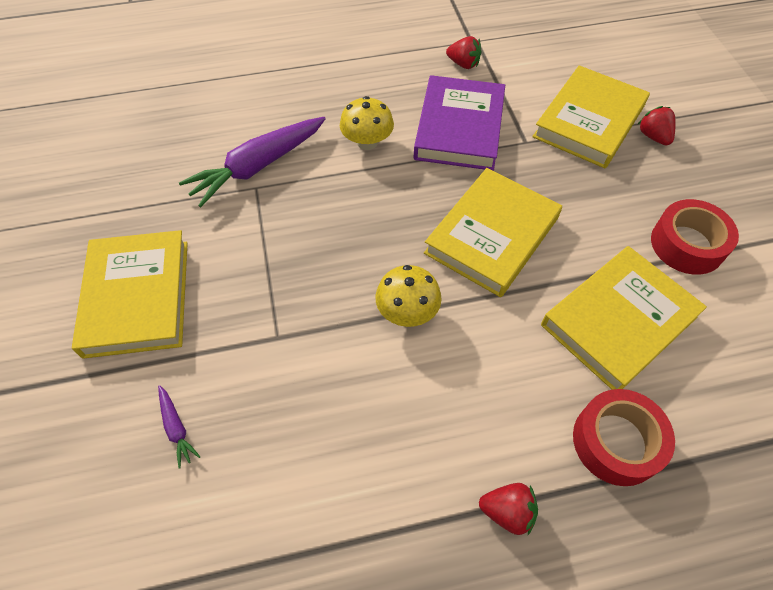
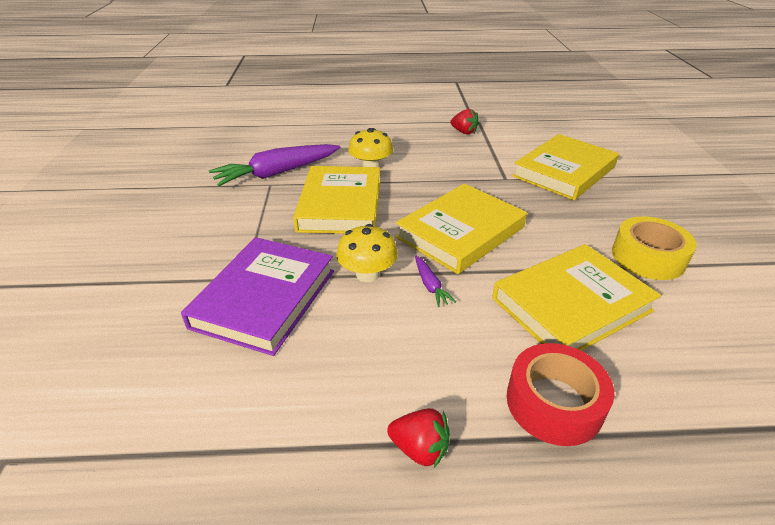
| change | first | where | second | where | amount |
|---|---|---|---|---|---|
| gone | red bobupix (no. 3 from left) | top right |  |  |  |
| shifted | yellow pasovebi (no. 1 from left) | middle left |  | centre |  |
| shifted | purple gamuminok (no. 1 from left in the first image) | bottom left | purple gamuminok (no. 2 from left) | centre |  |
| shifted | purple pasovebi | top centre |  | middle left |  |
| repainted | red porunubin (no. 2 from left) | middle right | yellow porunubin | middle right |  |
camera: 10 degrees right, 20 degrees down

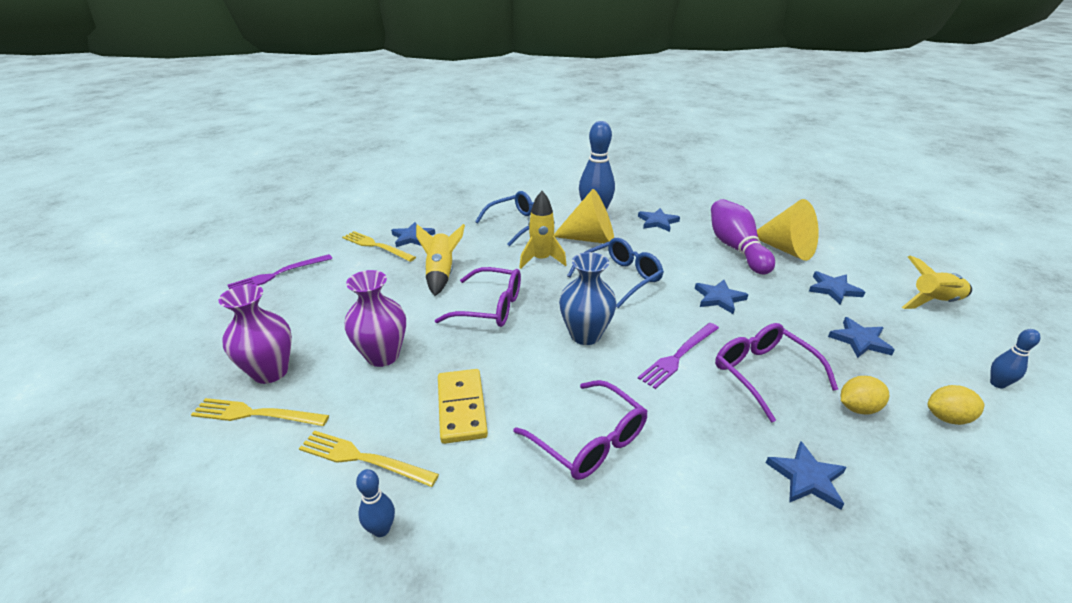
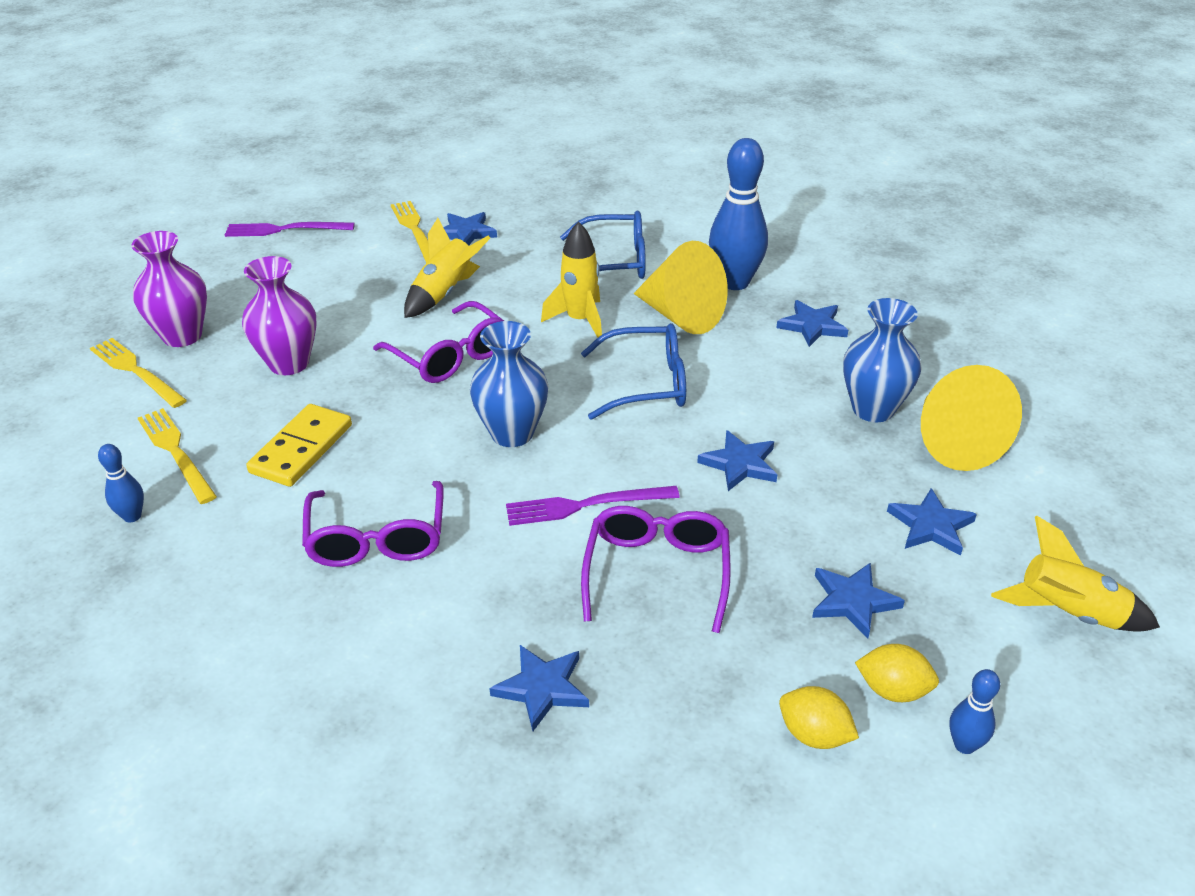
| change | first | where | second | where | amount |
|---|---|---|---|---|---|
| shifted | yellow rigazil (no. 1 from left in the first image) | middle right | yellow rigazil (no. 2 from left) | bottom right |  |
| swapped | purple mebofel | middle right | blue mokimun (no. 2 from left) | middle right |  |
camera: 35 degrees right, 5 degrees up

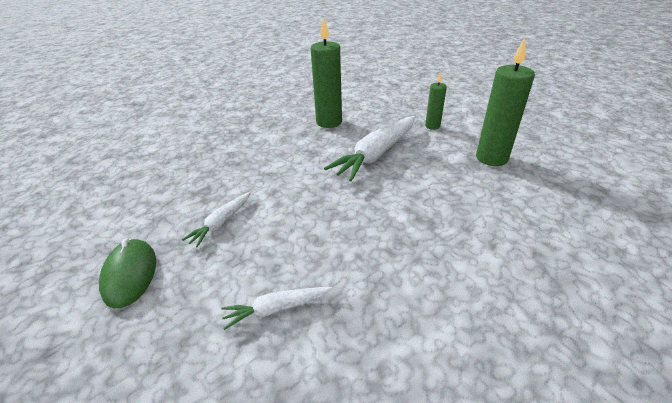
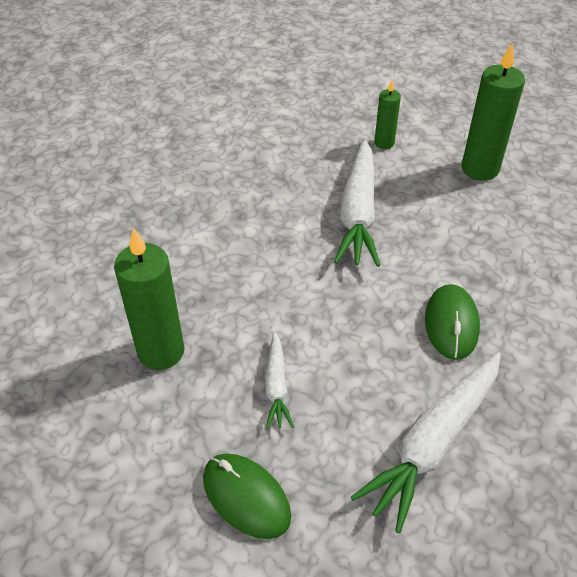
| change | first | where | second | where | amount |
|---|---|---|---|---|---|
| new |  |  | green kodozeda (no. 2 from left) | middle right |  |
| shifted | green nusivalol (no. 1 from left) | top centre |  | middle left |  |
| scaled | white gamuminok (no. 2 from left in the first image) | bottom centre | white gamuminok (no. 3 from left) | bottom right | x1.93 |
camera: 35 degrees left, 10 degrees up

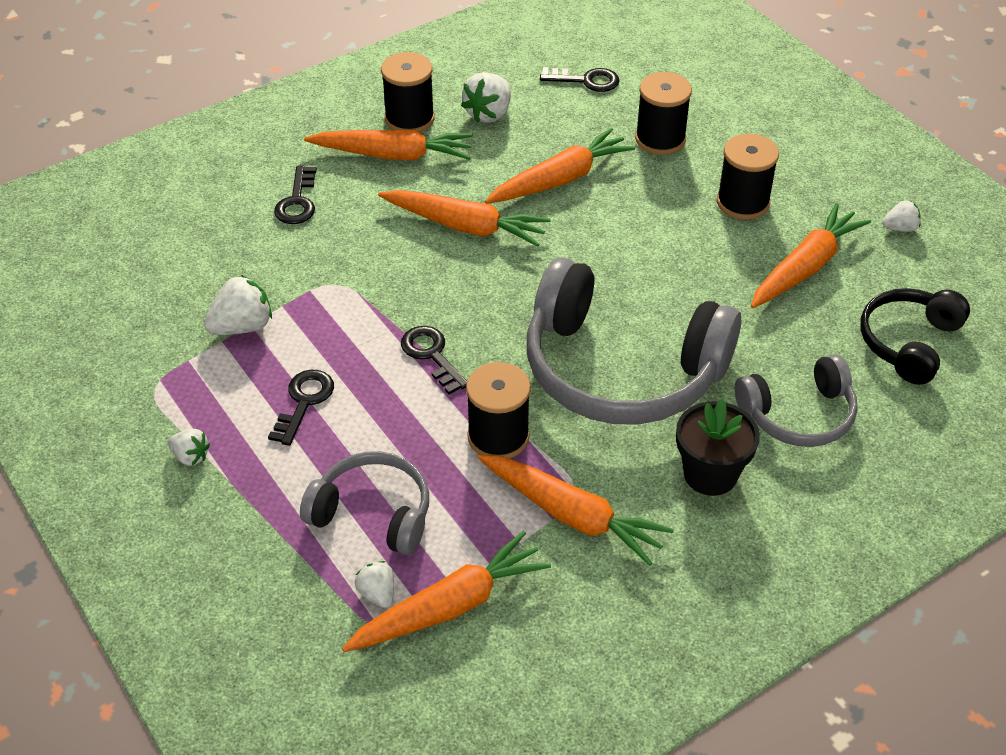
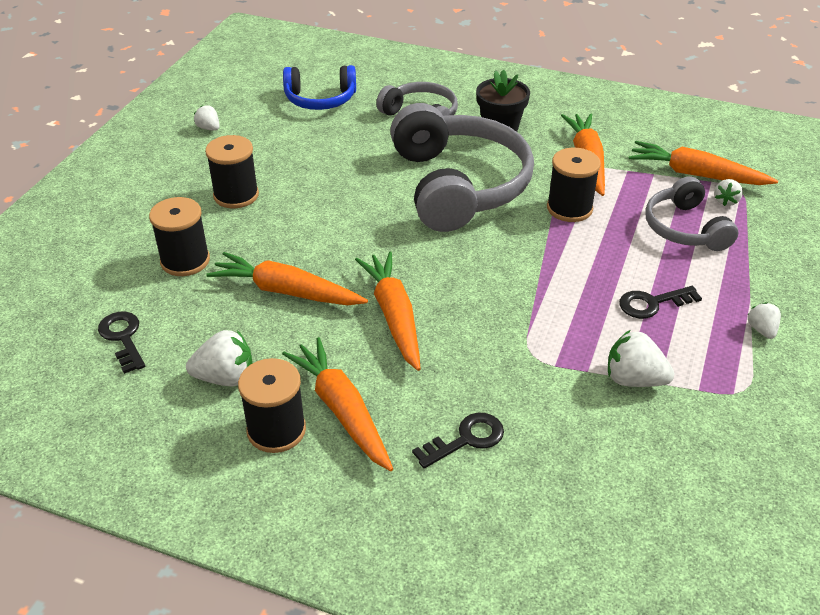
| change | first | where | second | where | amount |
|---|---|---|---|---|---|
| gone | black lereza (no. 3 from left) | centre |  |  |  |
| gone | orange gamuminok (no. 6 from left) | middle right |  |  |  |
| repainted | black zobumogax | middle right | blue zobumogax | top centre |  |
camera: 125 degrees left, 5 degrees down

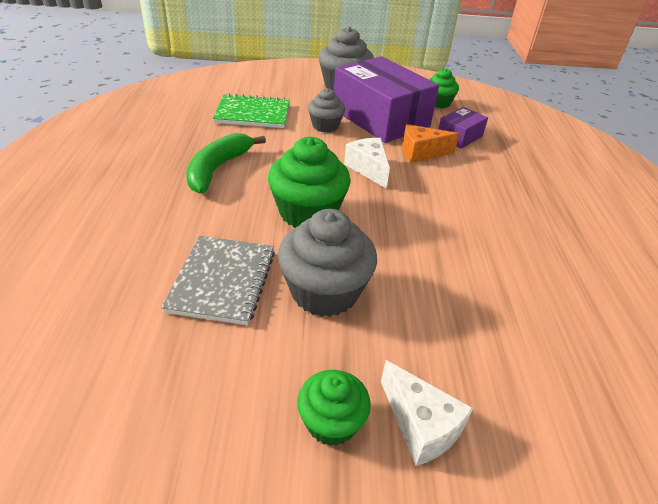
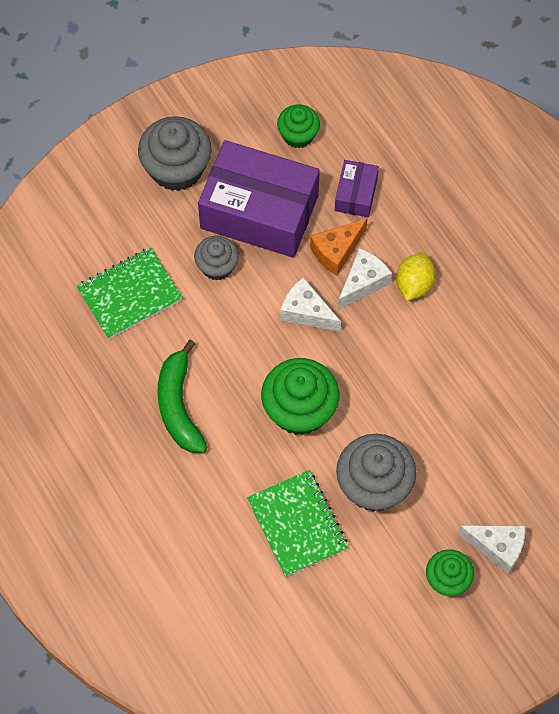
| change | first | where | second | where | amount |
|---|---|---|---|---|---|
| new |  |  | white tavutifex (no. 2 from left) | centre |  |
| new |  |  | yellow rigazil | middle right |  |
| repainted | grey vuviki | middle left | green vuviki (no. 2 from left) | bottom centre |  |
camera: 30 degrees left, 25 degrees up

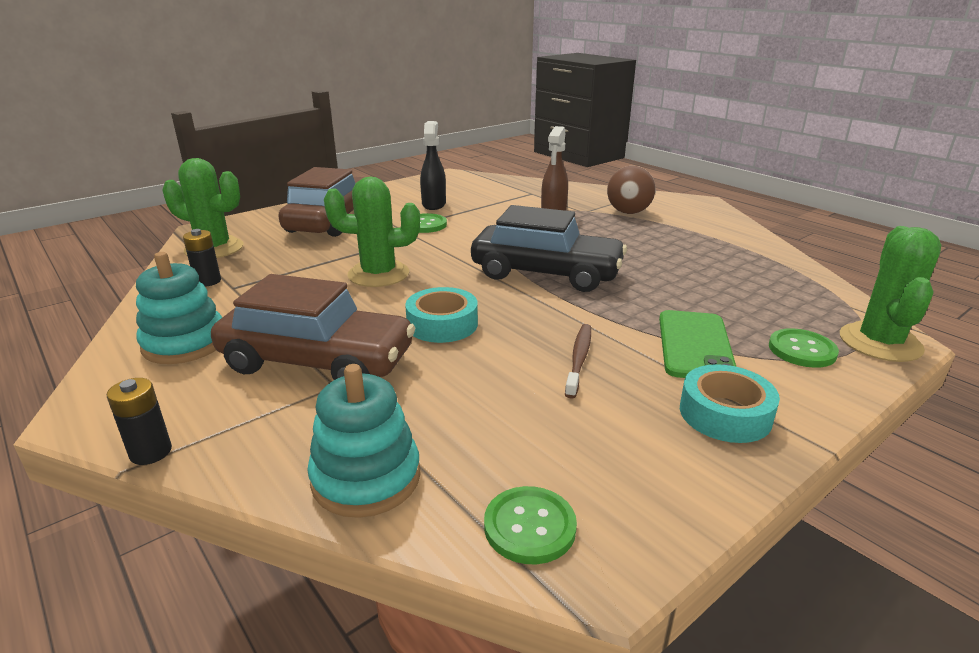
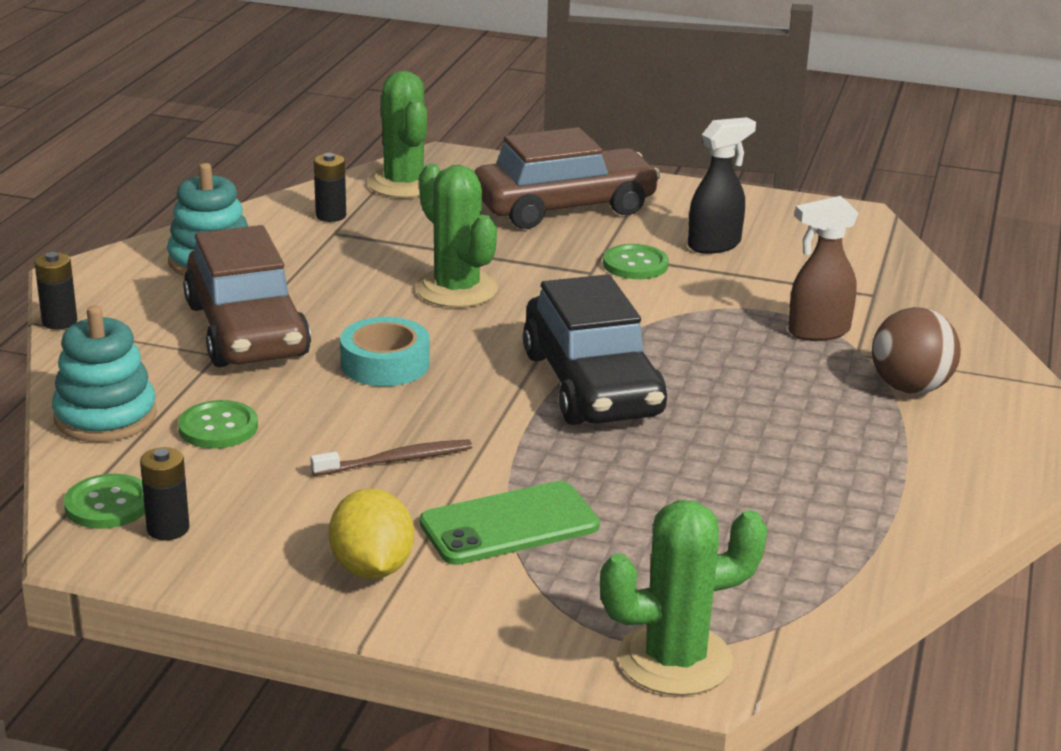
| change | first | where | second | where | amount |
|---|---|---|---|---|---|
| new |  |  | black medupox (no. 2 from left) | middle left |  |
| shifted | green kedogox (no. 3 from left in the first image) | middle right | green kedogox (no. 2 from left) | middle left |  |
| swapped | turquoise porunubin (no. 2 from left) | middle right | yellow rigazil | bottom centre |  |
camera: 55 degrees right, 0 degrees up

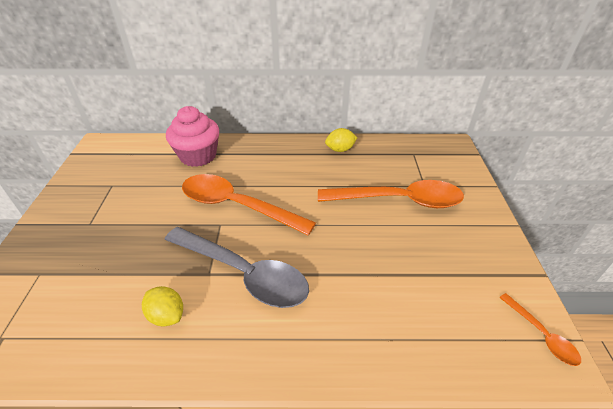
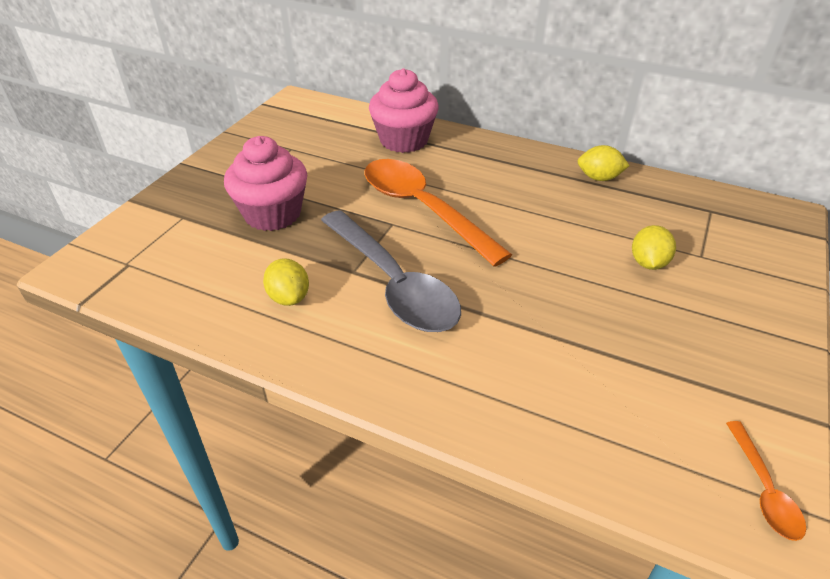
| change | first | where | second | where | amount |
|---|---|---|---|---|---|
| new |  |  | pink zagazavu (no. 1 from left) | top left |  |
| swapped | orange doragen (no. 2 from left) | centre | yellow rigazil (no. 3 from left) | middle right |  |
camera: 25 degrees right, 0 degrees up

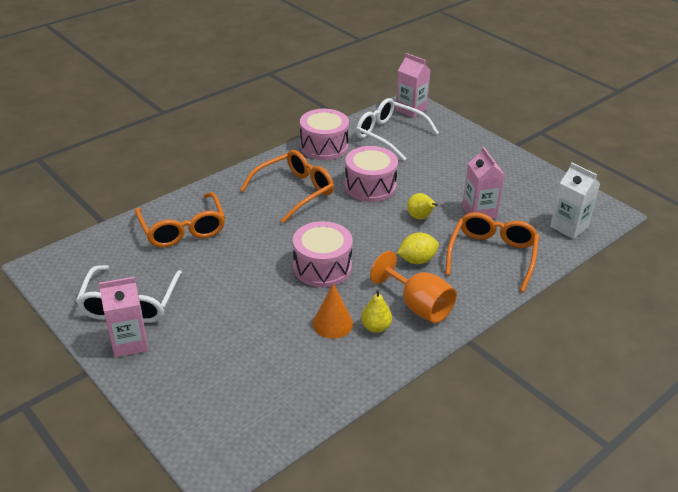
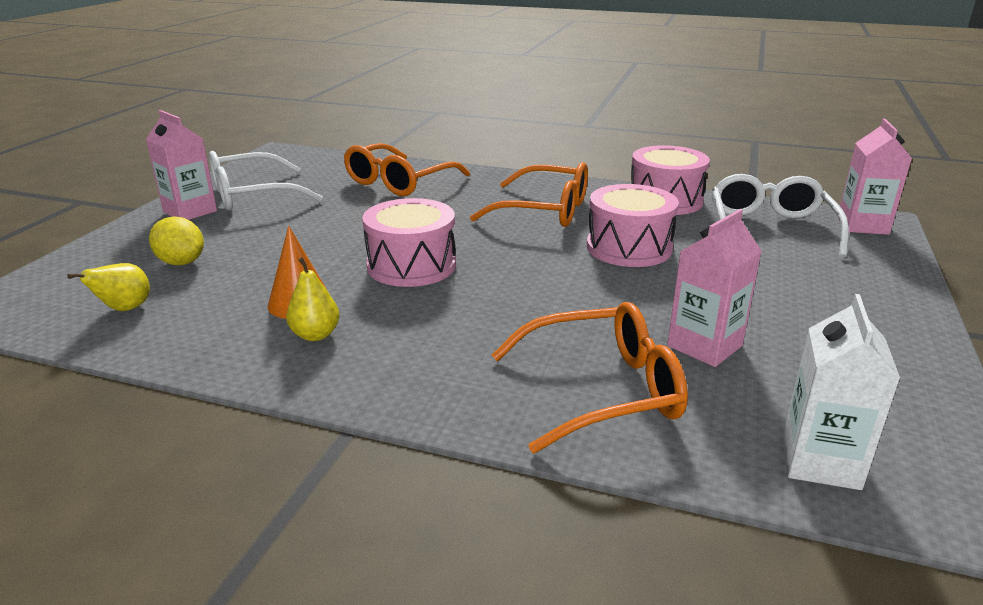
| change | first | where | second | where | amount |
|---|---|---|---|---|---|
| gone | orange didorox | centre |  |  |  |
| shifted | yellow rigazil | centre |  | middle left |  |
| shifted | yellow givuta (no. 2 from left in the first image) | centre | yellow givuta (no. 1 from left) | middle left |  |
camera: 60 degrees right, 10 degrees down

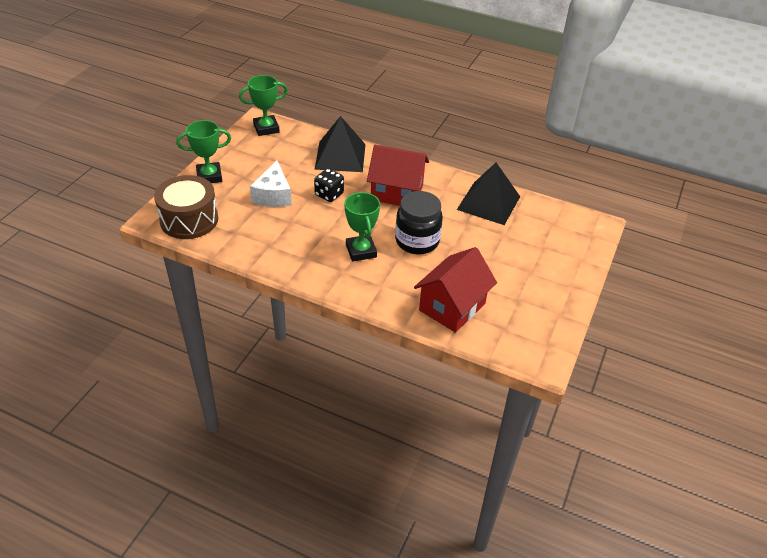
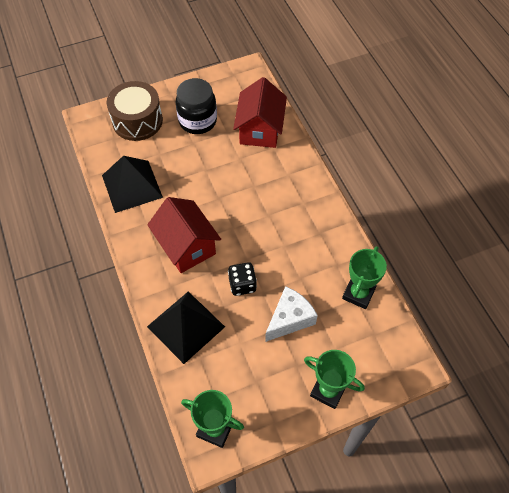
| change | first | where | second | where | amount |
|---|---|---|---|---|---|
| shifted | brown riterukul | middle left |  | top left |  |
| shifted | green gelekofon (no. 3 from left) | centre |  | middle right |  |
| shifted | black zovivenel | centre |  | top centre |  |
| rotated | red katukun (no. 2 from left) | centre |  | top centre | 75 degrees counterclockwise |
camera: 135 degrees left, 15 degrees up

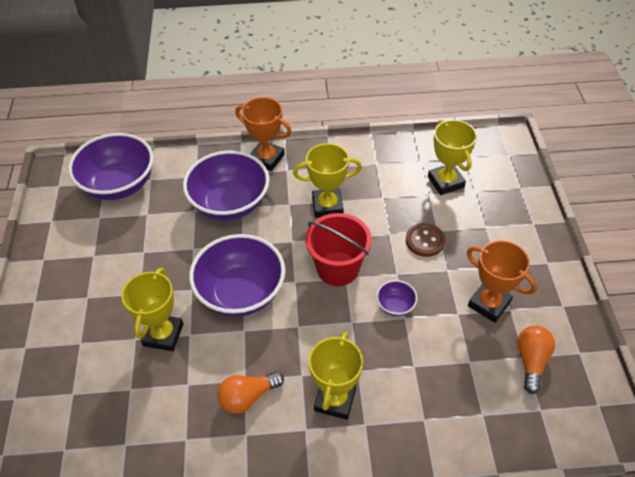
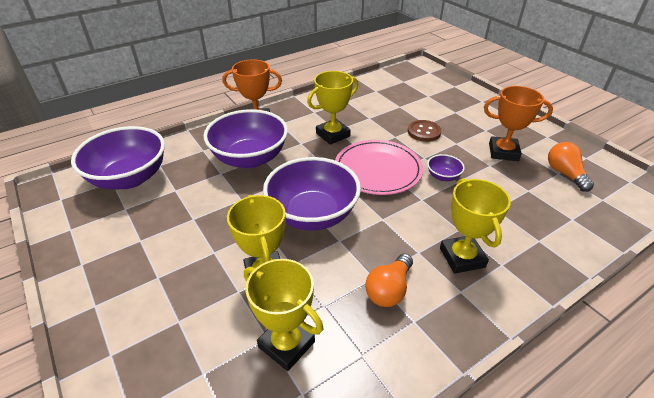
| change | first | where | second | where | amount |
|---|---|---|---|---|---|
| shifted | yellow gelekofon (no. 4 from left in the first image) | top right | yellow gelekofon (no. 2 from left) | bottom centre |  |
| swapped | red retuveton | centre | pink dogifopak | centre |  |
camera: 30 degrees left, 10 degrees down

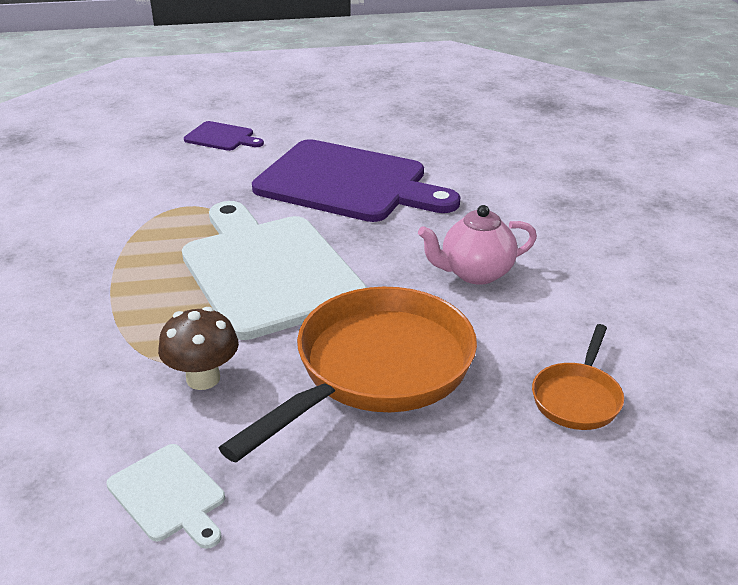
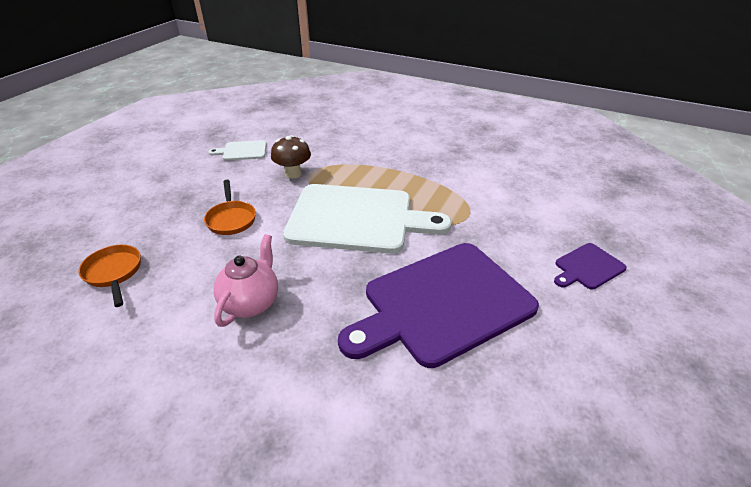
| change | first | where | second | where | amount |
|---|---|---|---|---|---|
| scaled | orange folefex (no. 1 from left in the first image) | centre | orange folefex (no. 2 from left) | middle left | x0.48 |
camera: 125 degrees right, 5 degrees up

